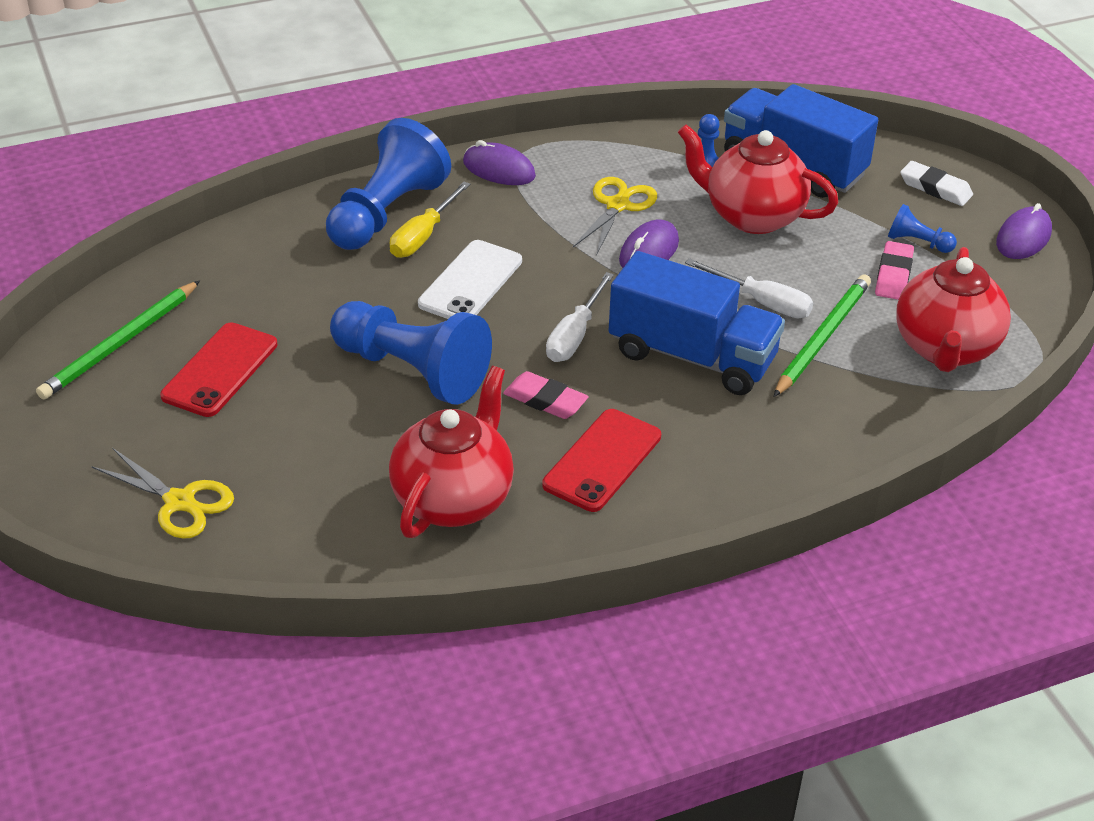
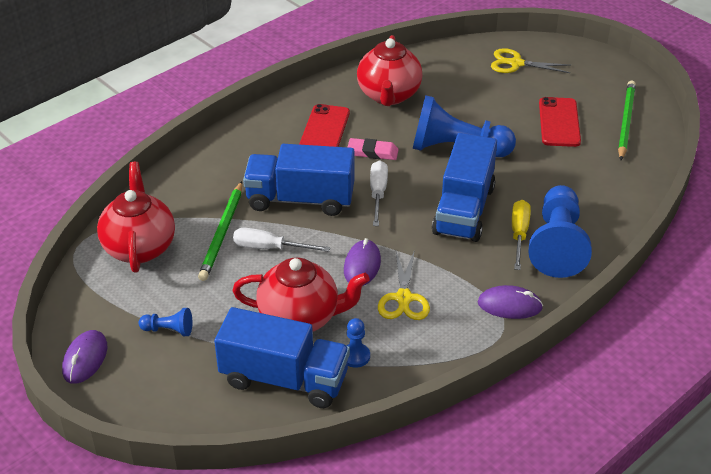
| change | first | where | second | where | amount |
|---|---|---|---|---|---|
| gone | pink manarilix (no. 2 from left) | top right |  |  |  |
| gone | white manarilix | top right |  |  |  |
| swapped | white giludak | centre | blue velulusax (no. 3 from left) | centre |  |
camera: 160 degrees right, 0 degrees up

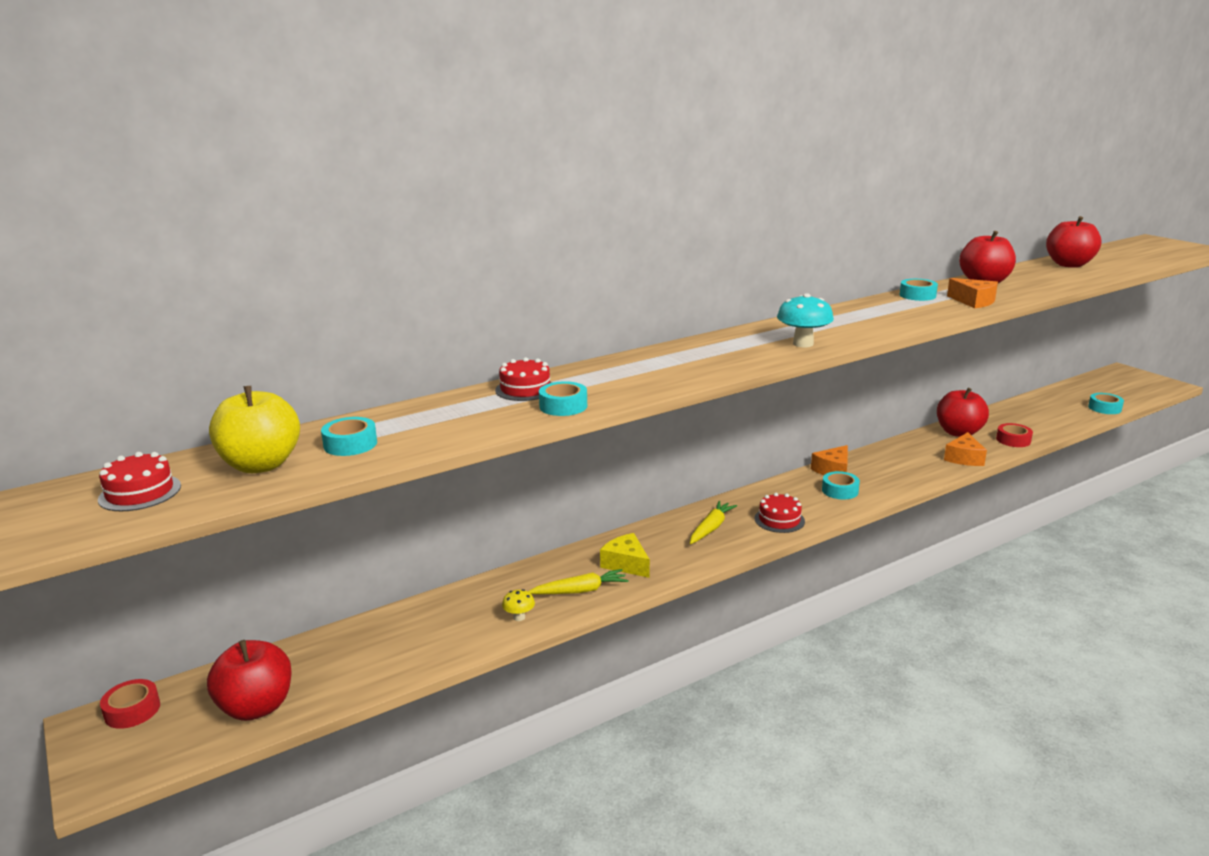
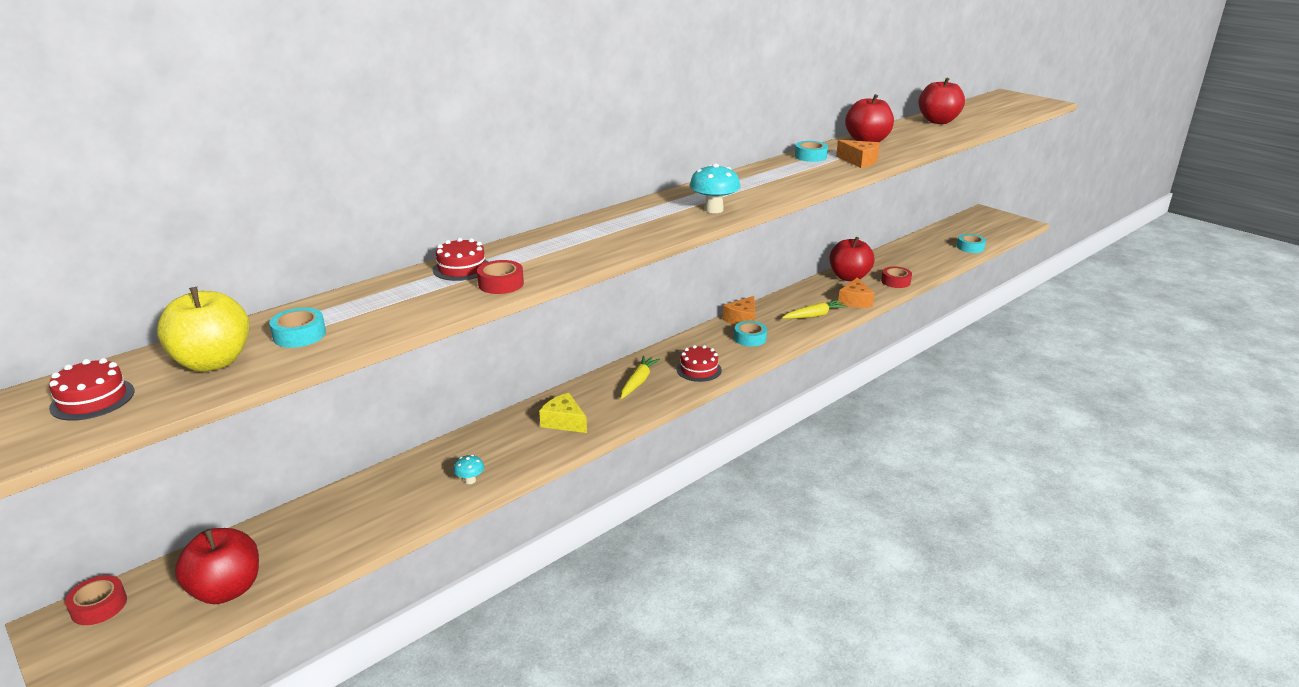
| change | first | where | second | where | amount |
|---|---|---|---|---|---|
| shifted | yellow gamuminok (no. 1 from left in the first image) | bottom centre | yellow gamuminok (no. 2 from left) | centre |  |
| repainted | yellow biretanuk | bottom centre | turquoise biretanuk (no. 1 from left) | bottom centre |  |
| repainted | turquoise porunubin (no. 2 from left) | centre | red porunubin (no. 2 from left) | centre |  |
camera: 10 degrees left, 5 degrees up

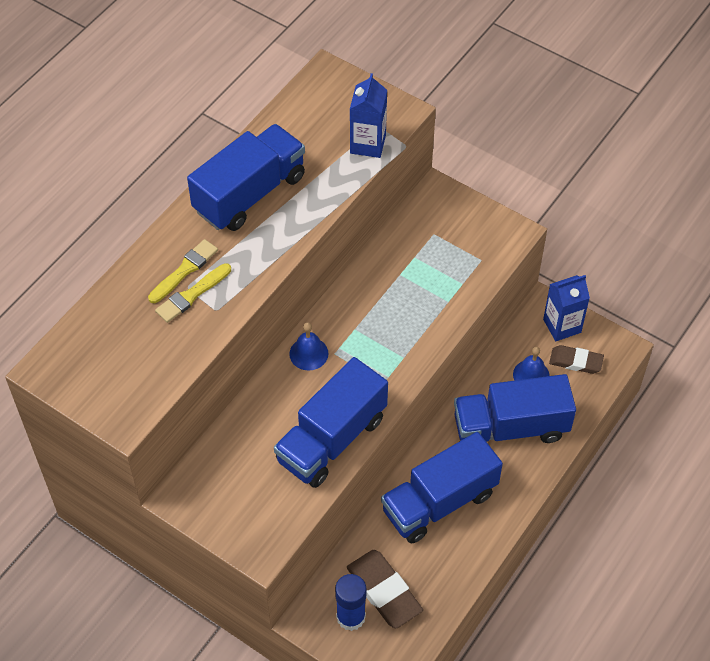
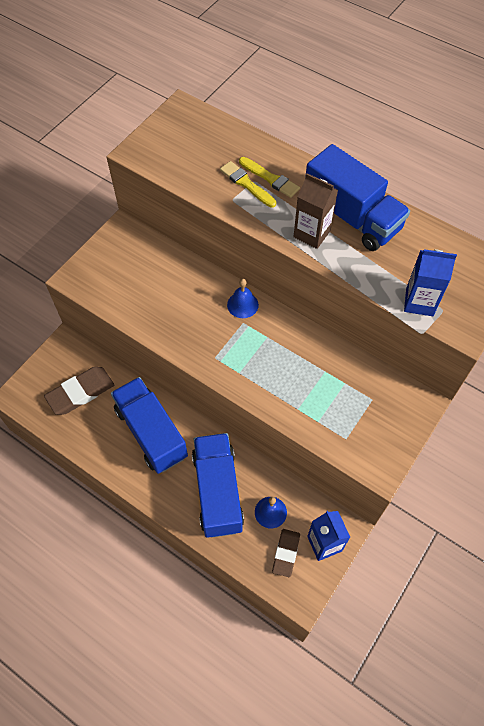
| change | first | where | second | where | amount |
|---|---|---|---|---|---|
| gone | blue velulusax (no. 2 from left) | centre |  |  |  |
| gone | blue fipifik | bottom centre |  |  |  |
| new |  |  | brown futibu | top centre |  |
camera: 90 degrees right, 5 degrees up

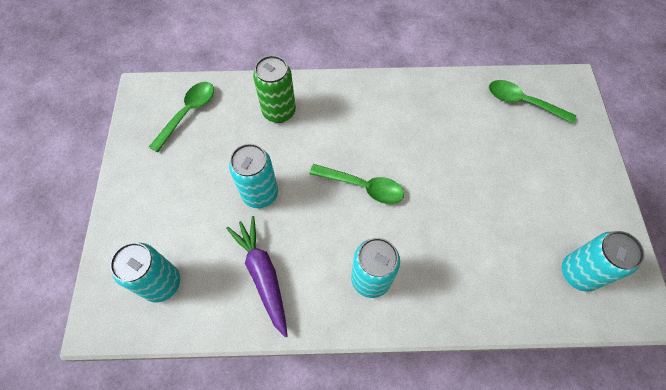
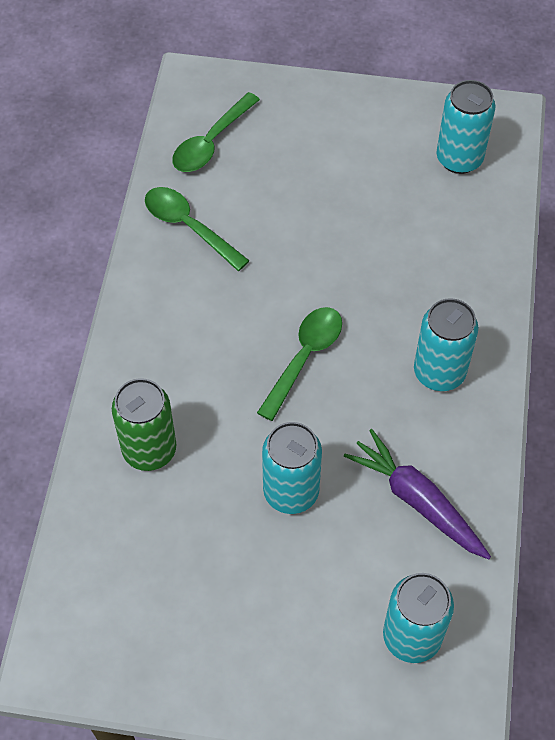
| change | first | where | second | where | amount |
|---|---|---|---|---|---|
| shifted | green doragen (no. 1 from left) | top left |  | top centre |  |
| rotated | purple gamuminok | bottom centre |  | bottom right | 60 degrees clockwise |
camera: 80 degrees left, 5 degrees down

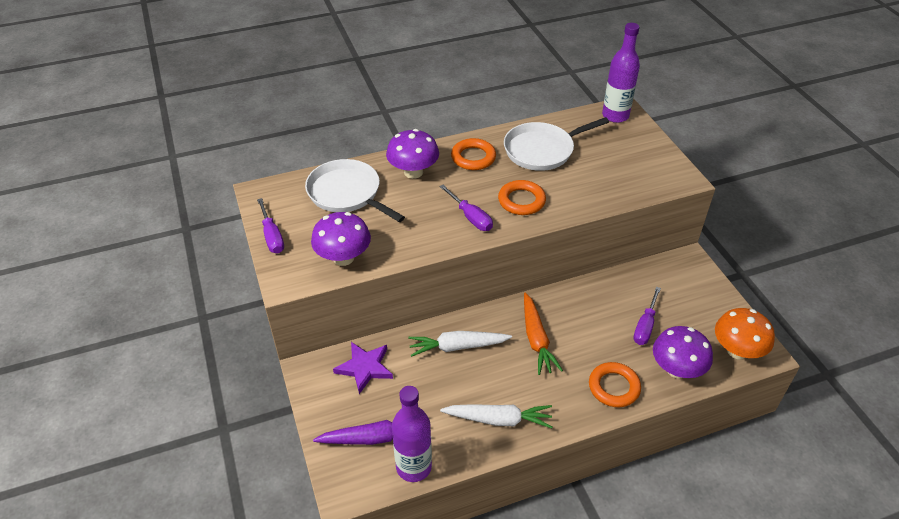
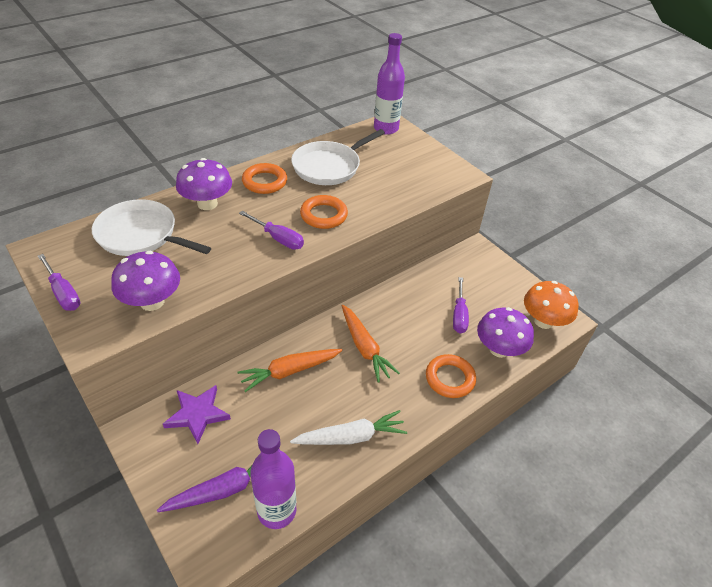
| change | first | where | second | where | amount |
|---|---|---|---|---|---|
| repainted | white gamuminok (no. 1 from left) | centre | orange gamuminok (no. 1 from left) | centre |  |
camera: 20 degrees left, 0 degrees up

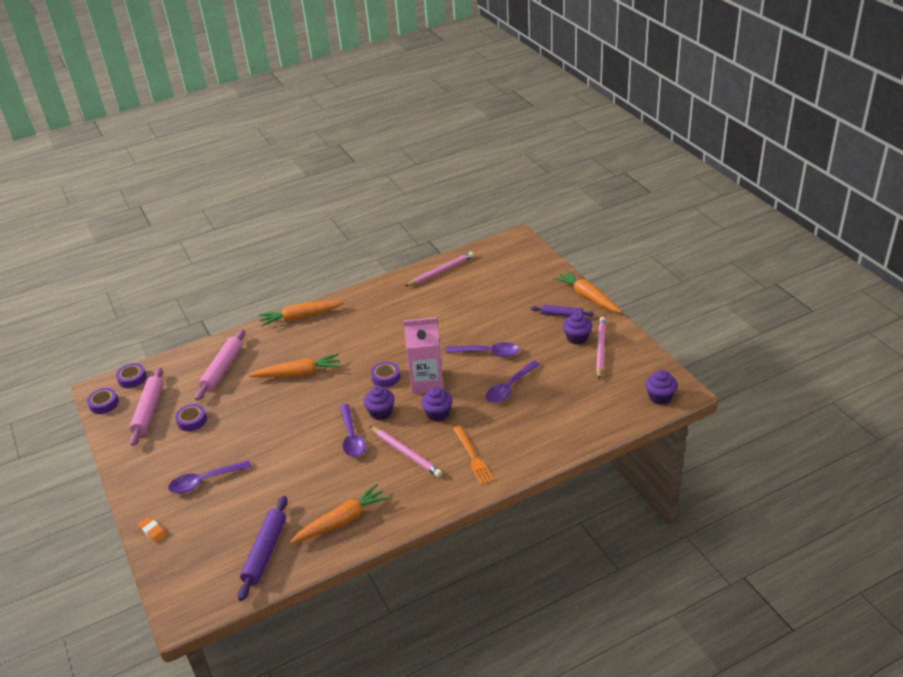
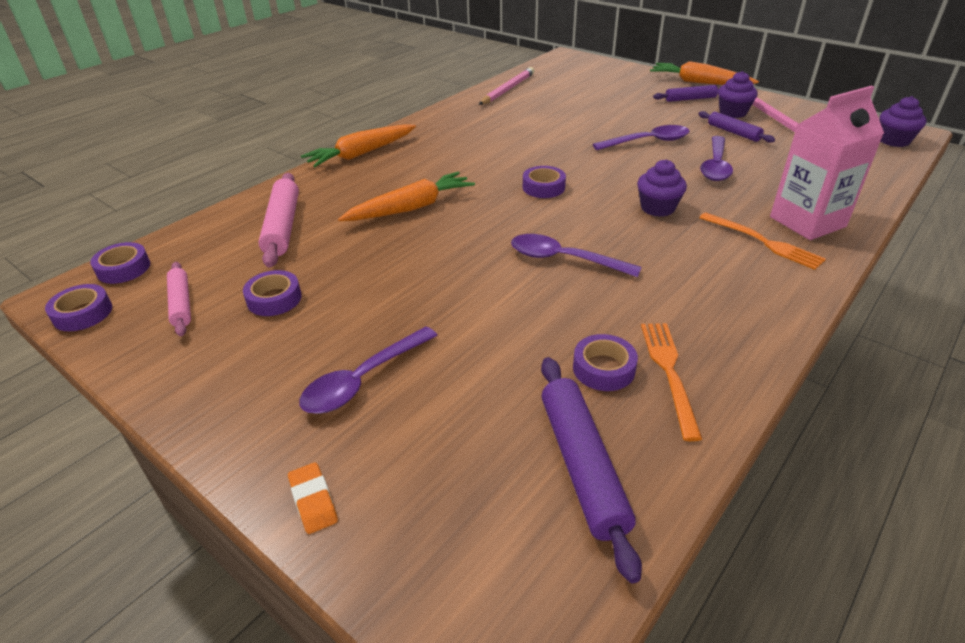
| change | first | where | second | where | amount |
|---|---|---|---|---|---|
| gone | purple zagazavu (no. 1 from left) | centre |  |  |  |
| gone | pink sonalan (no. 1 from left) | centre |  |  |  |
| new |  |  | purple porunubin (no. 5 from left) | centre |  |
| new |  |  | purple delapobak (no. 3 from left) | top right |  |
| shifted | pink futibu | centre |  | top right |  |
| swapped | orange gamuminok (no. 3 from left) | bottom centre | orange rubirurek (no. 1 from left) | middle right |  |
| rotated | orange manarilix | bottom left |  | bottom left | 45 degrees clockwise |
| rotated | purple doragen (no. 2 from left) | centre |  | centre | 150 degrees clockwise |
| scaled | pink delapobak (no. 1 from left) | middle left |  | middle left | x0.62 |
camera: 25 degrees left, 0 degrees up

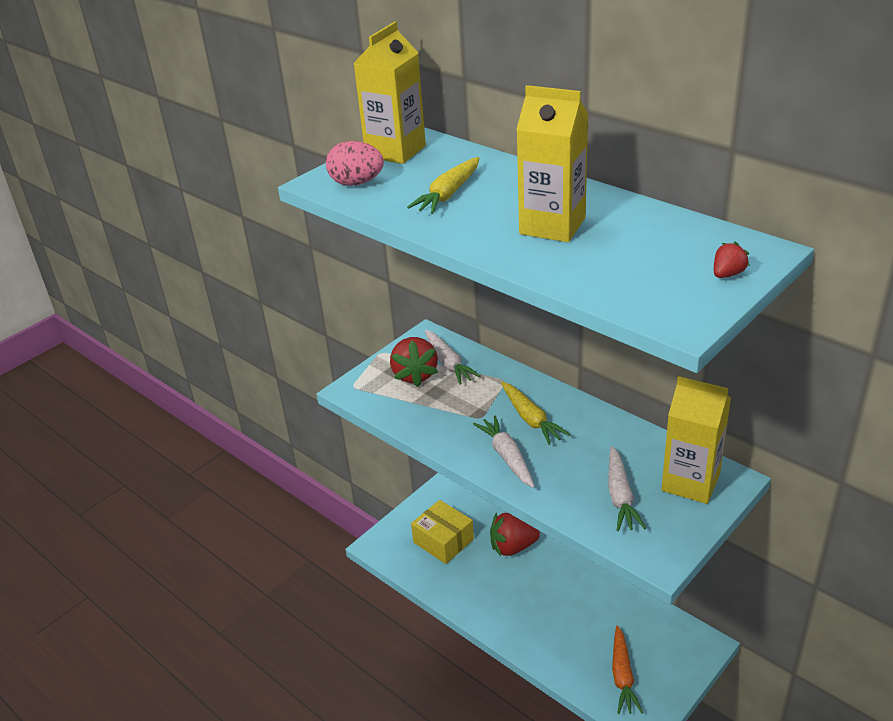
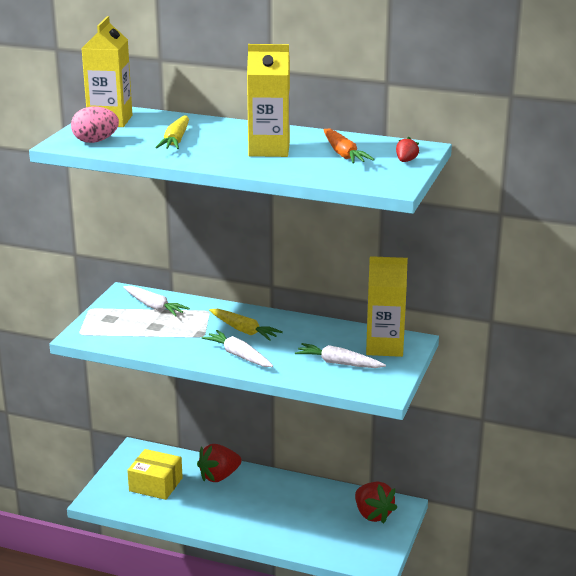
| change | first | where | second | where | amount |
|---|---|---|---|---|---|
| shifted | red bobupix (no. 1 from left in the first image) | centre | red bobupix (no. 2 from left) | bottom centre |  |
| shifted | orange gamuminok | bottom right |  | top centre |  |
| rotated | white gamuminok (no. 3 from left) | bottom right |  | centre | 135 degrees clockwise |
camera: 25 degrees left, 10 degrees down

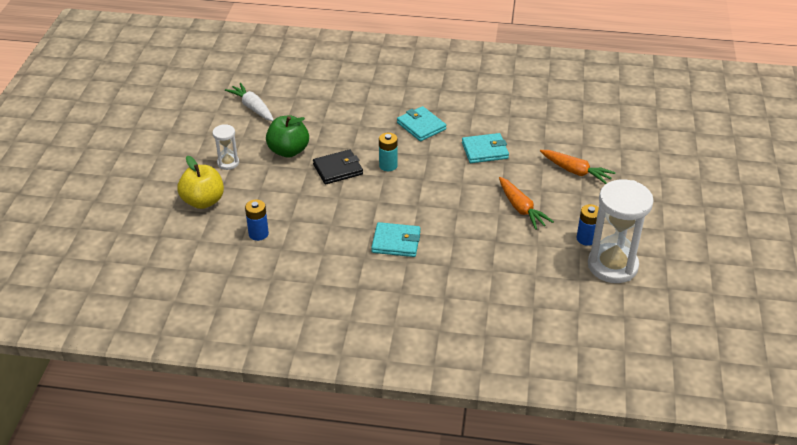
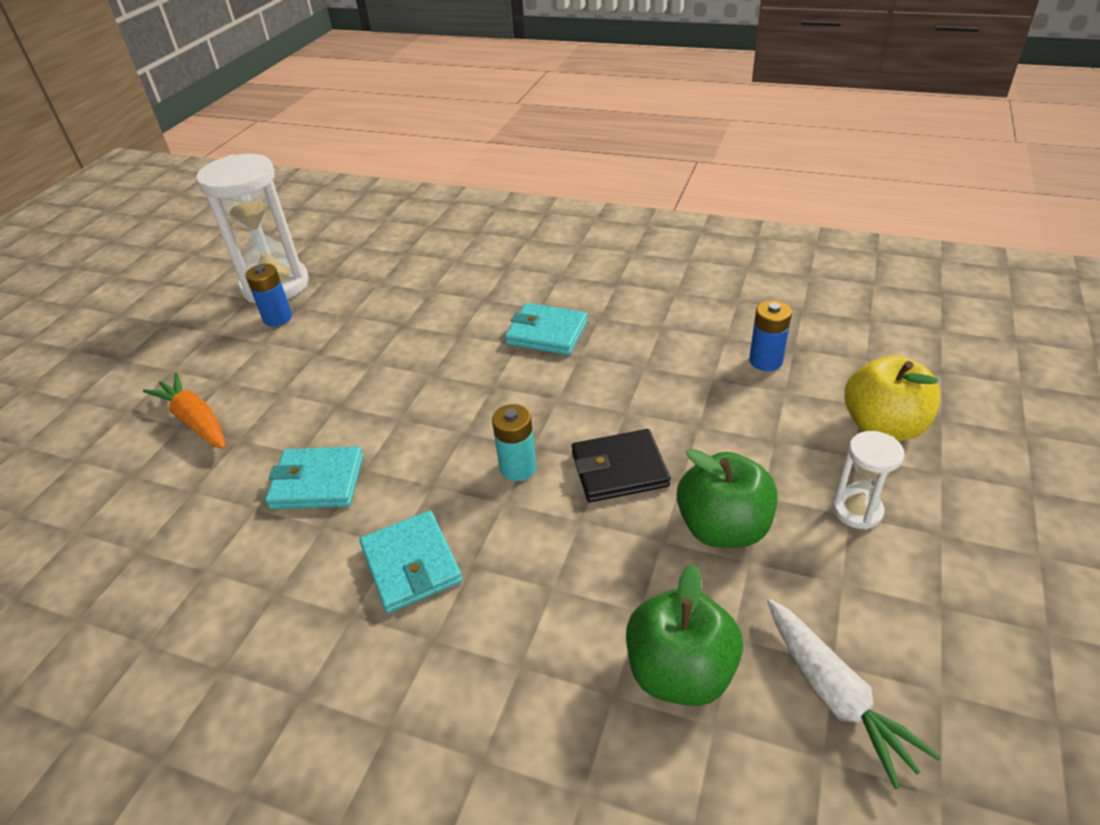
| change | first | where | second | where | amount |
|---|---|---|---|---|---|
| gone | orange gamuminok (no. 1 from left) | centre |  |  |  |
| new |  |  | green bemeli (no. 1 from left) | bottom centre |  |
camera: 165 degrees left, 0 degrees up

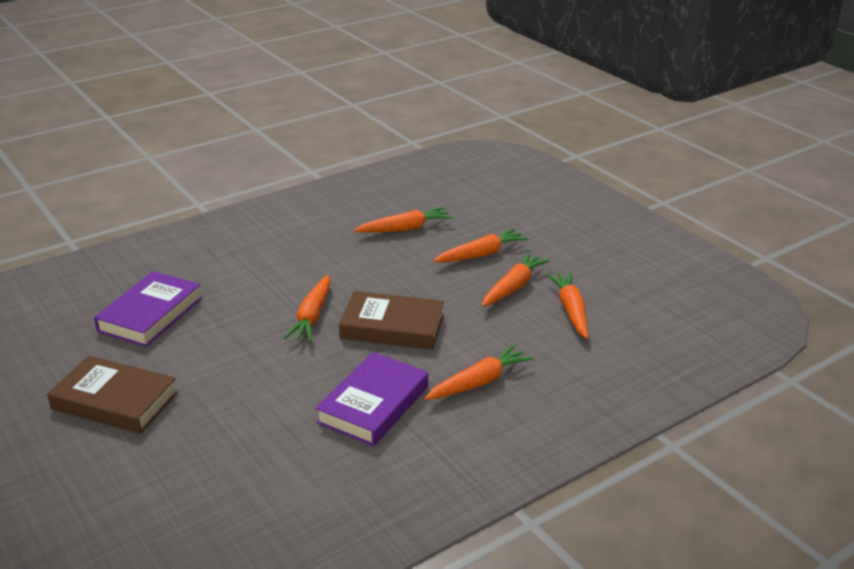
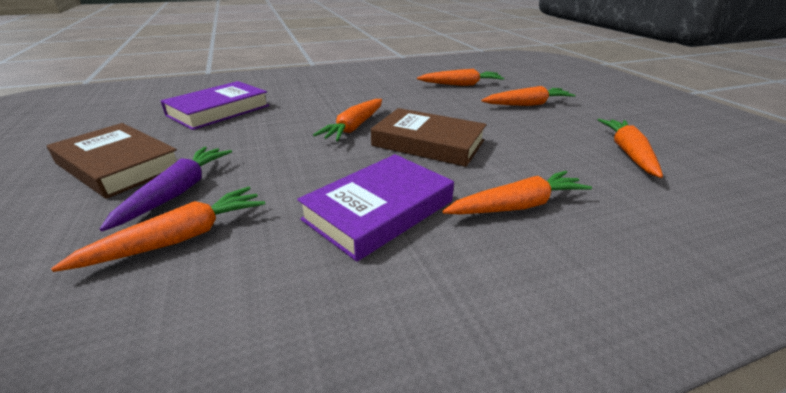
| change | first | where | second | where | amount |
|---|---|---|---|---|---|
| new |  |  | purple gamuminok | middle left |  |
| shifted | orange gamuminok (no. 5 from left in the first image) | centre | orange gamuminok (no. 1 from left) | middle left |  |
camera: 15 degrees right, 0 degrees up

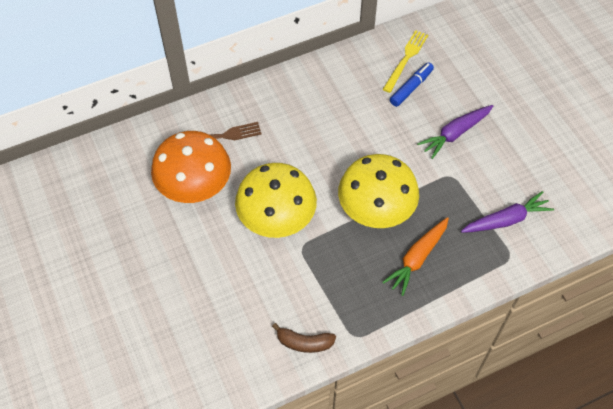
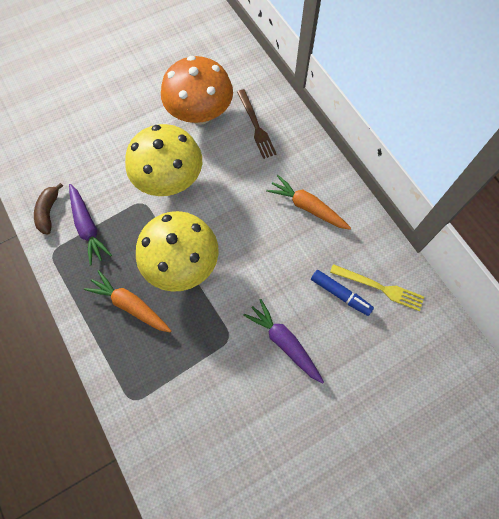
| change | first | where | second | where | amount |
|---|---|---|---|---|---|
| new |  |  | orange gamuminok (no. 2 from left) | centre |  |
| shifted | purple gamuminok (no. 2 from left in the first image) | middle right | purple gamuminok (no. 1 from left) | middle left |  |
camera: 85 degrees right, 10 degrees up

